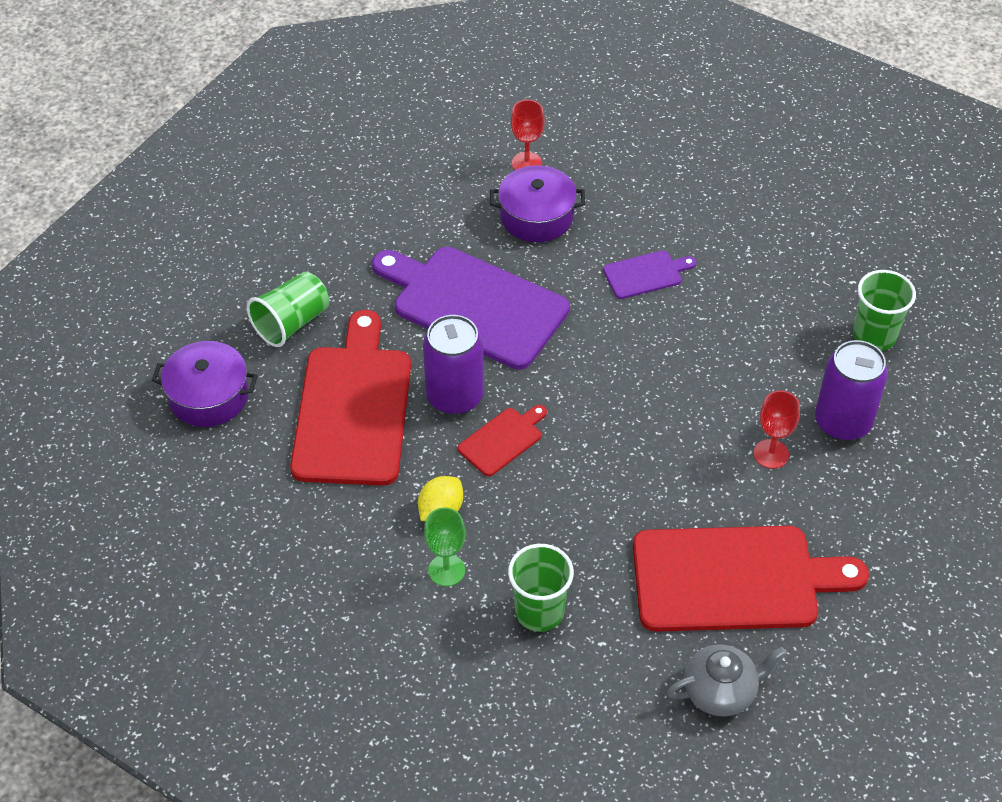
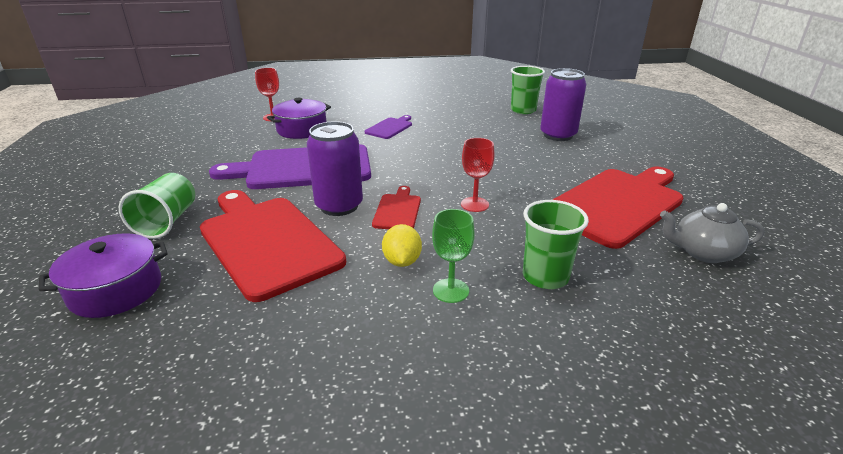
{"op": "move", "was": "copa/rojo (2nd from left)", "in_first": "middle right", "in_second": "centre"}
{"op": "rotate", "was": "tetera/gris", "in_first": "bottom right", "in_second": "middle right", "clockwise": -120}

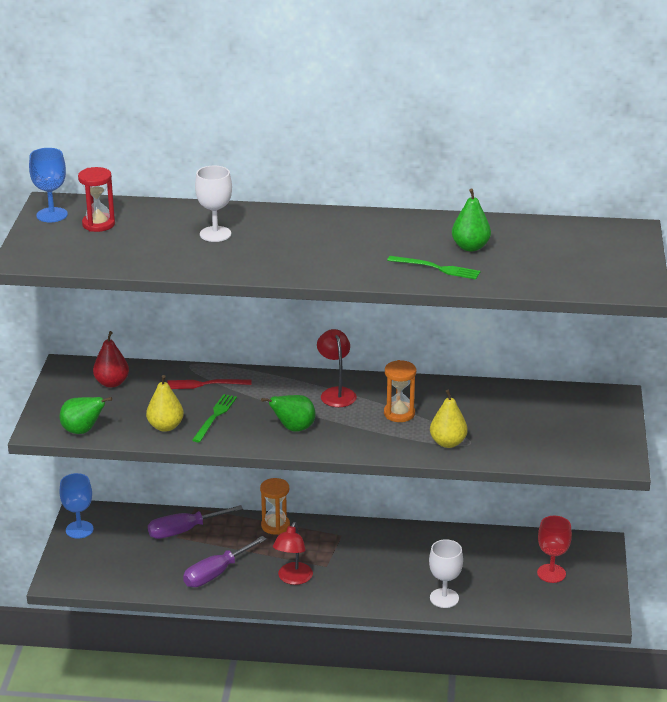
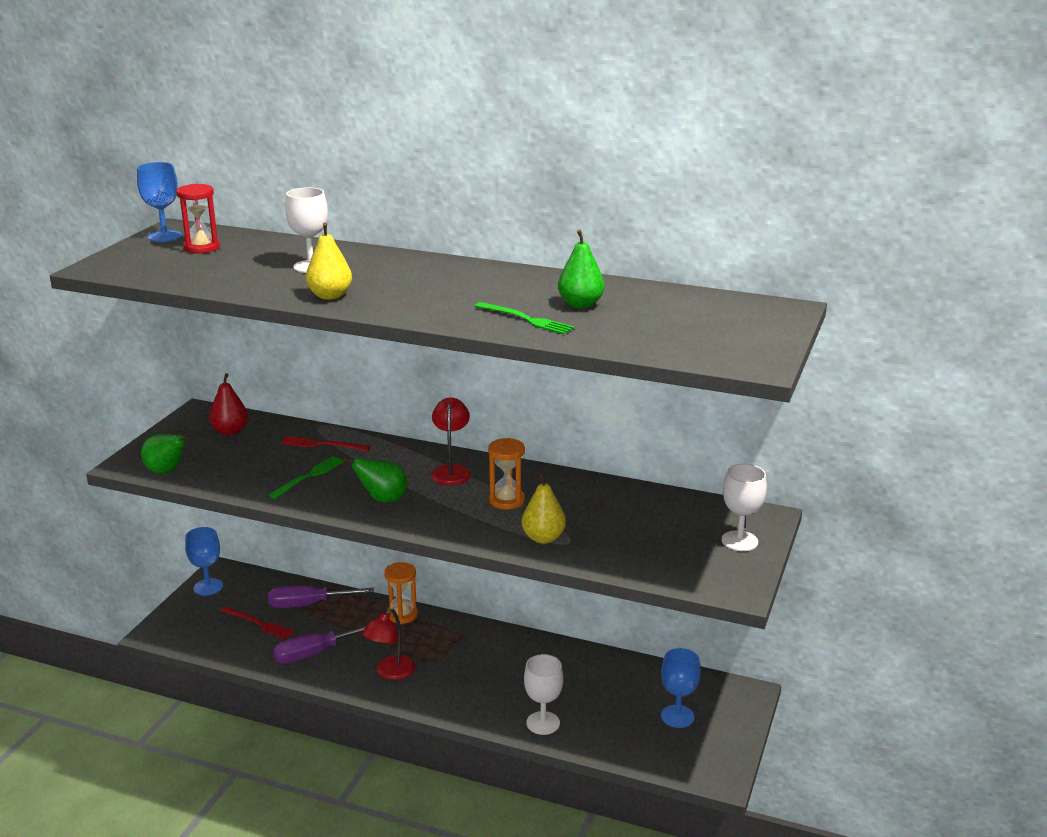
{"op": "insert", "now": "tenedor/rojo (1st from left)", "in_second": "bottom left"}
{"op": "insert", "now": "copa/blanco (3rd from left)", "in_second": "middle right"}
{"op": "move", "was": "pera/amarillo (1st from left)", "in_first": "middle left", "in_second": "top left"}
{"op": "recolor", "was": "copa/rojo", "now": "copa/azul (3rd from left)", "in_first": "bottom right", "in_second": "bottom centre"}

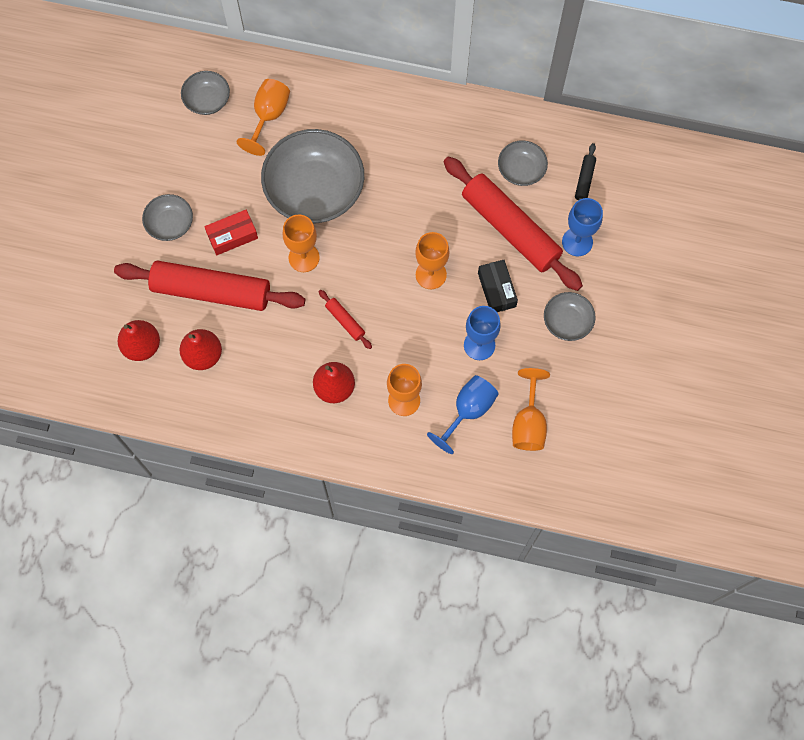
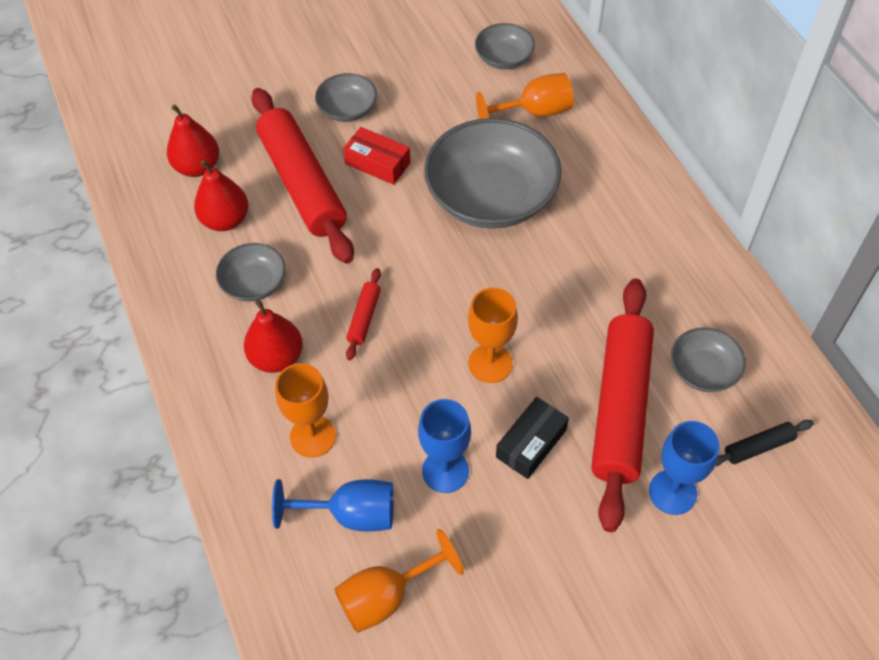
{"op": "delete", "was": "copa/naranja (2nd from left)", "in_first": "top centre"}
{"op": "move", "was": "cuenco/gris (5th from left in the first image)", "now": "cuenco/gris (1st from left)", "in_first": "middle right", "in_second": "middle left"}

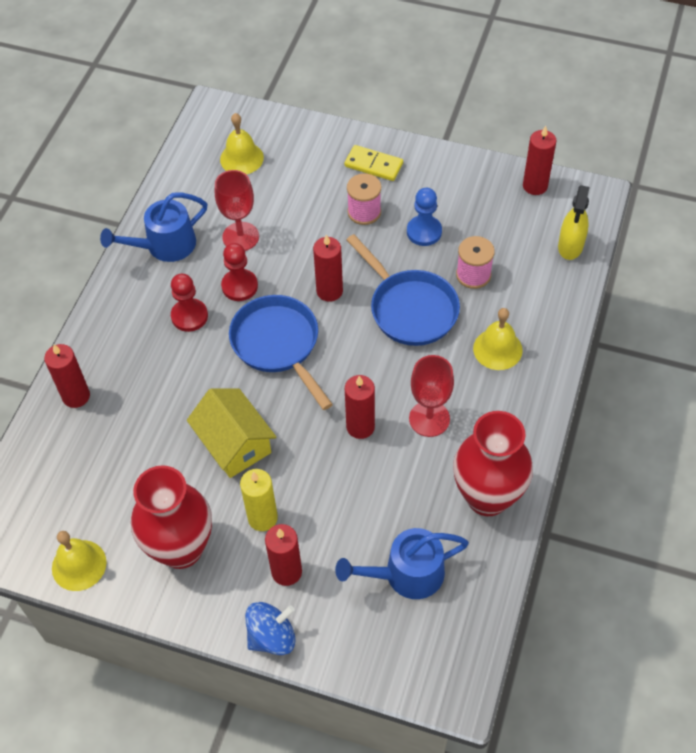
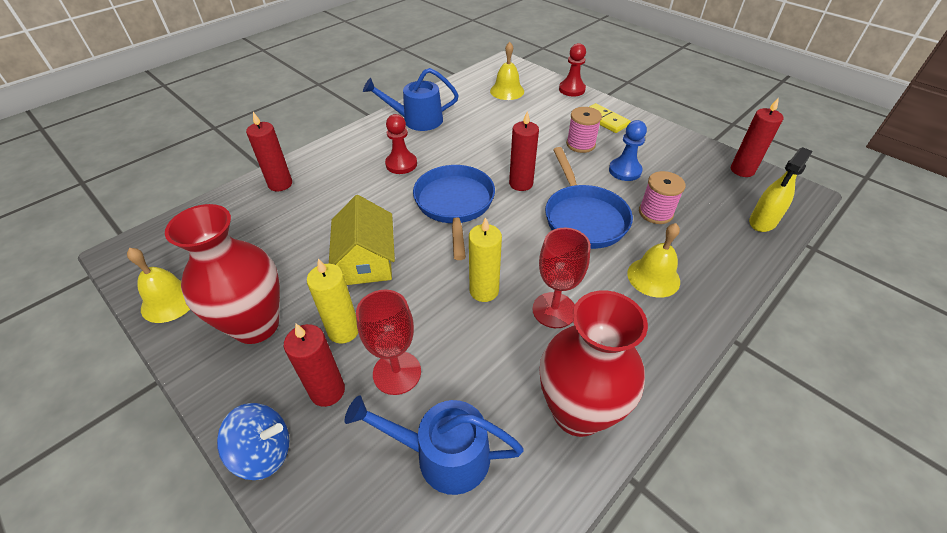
{"op": "move", "was": "copa/rojo (1st from left)", "in_first": "top centre", "in_second": "centre"}
{"op": "move", "was": "peón/rojo (2nd from left)", "in_first": "centre", "in_second": "top centre"}
{"op": "recolor", "was": "vela/rojo (4th from left)", "now": "vela/amarillo (2nd from left)", "in_first": "centre", "in_second": "centre"}

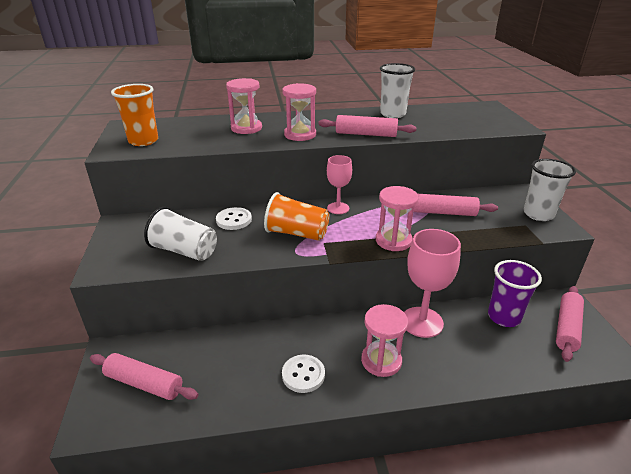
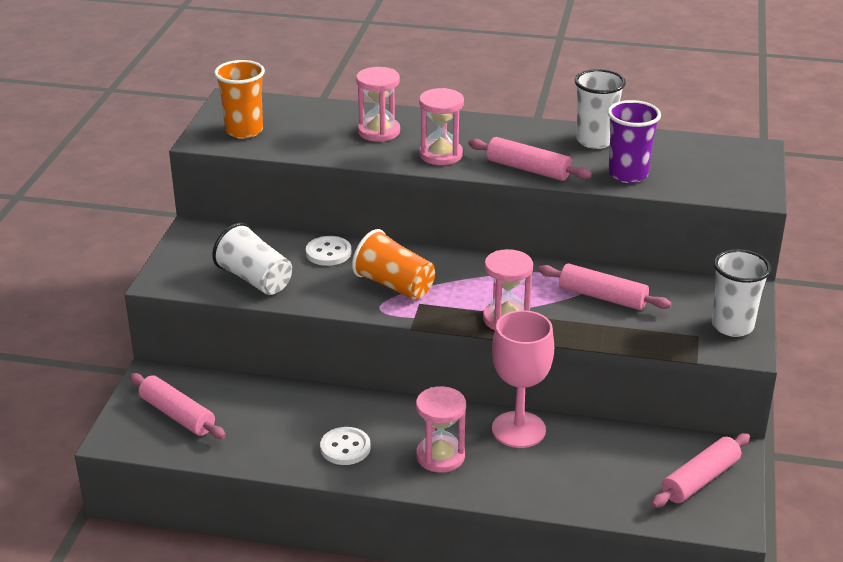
{"op": "delete", "was": "copa/rosa (1st from left)", "in_first": "centre"}
{"op": "move", "was": "vaso/morado", "in_first": "middle right", "in_second": "top right"}

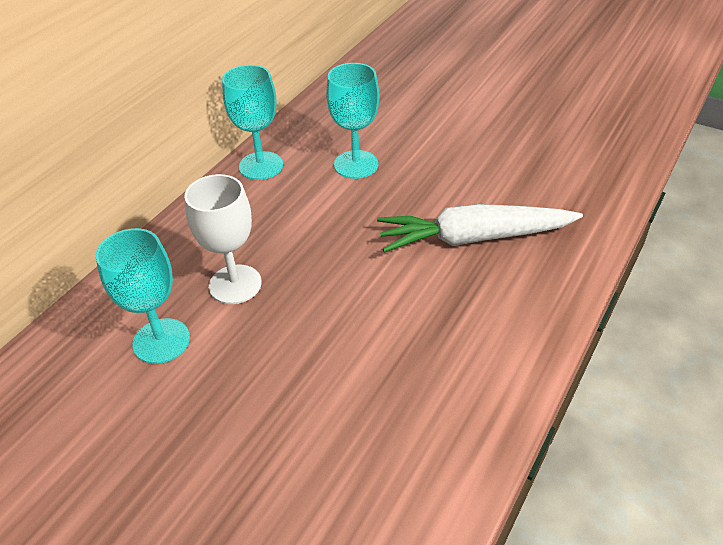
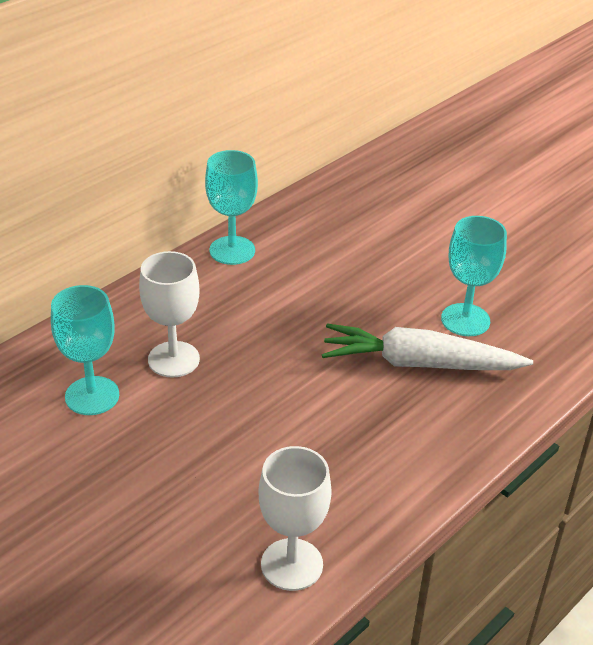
{"op": "insert", "now": "copa/blanco (2nd from left)", "in_second": "bottom centre"}
{"op": "move", "was": "copa/turquesa (3rd from left)", "in_first": "top centre", "in_second": "middle right"}

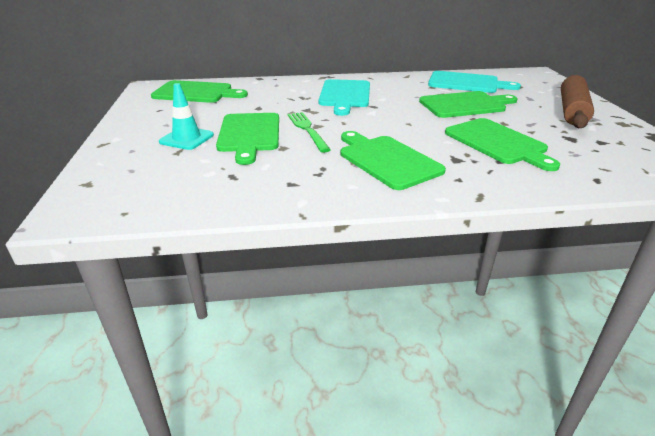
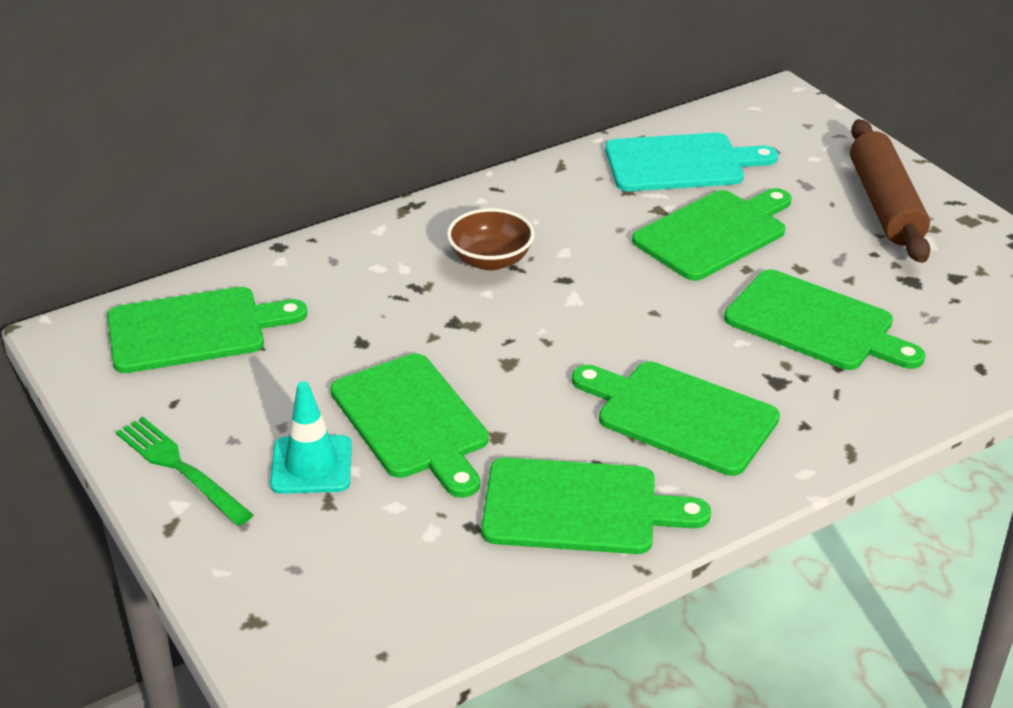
{"op": "insert", "now": "tabla de cortar/verde (3rd from left)", "in_second": "bottom centre"}
{"op": "move", "was": "tenedor/verde", "in_first": "top centre", "in_second": "middle left"}
{"op": "replace", "was": "tabla de cortar/turquesa (1st from left)", "now": "cuenco/marrón", "in_first": "top centre", "in_second": "centre"}

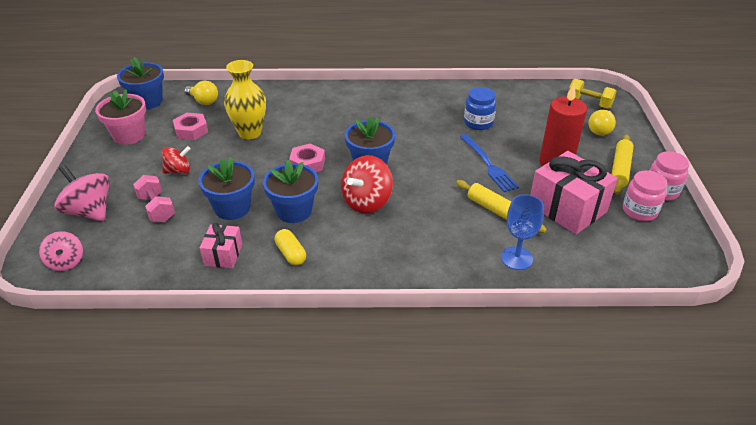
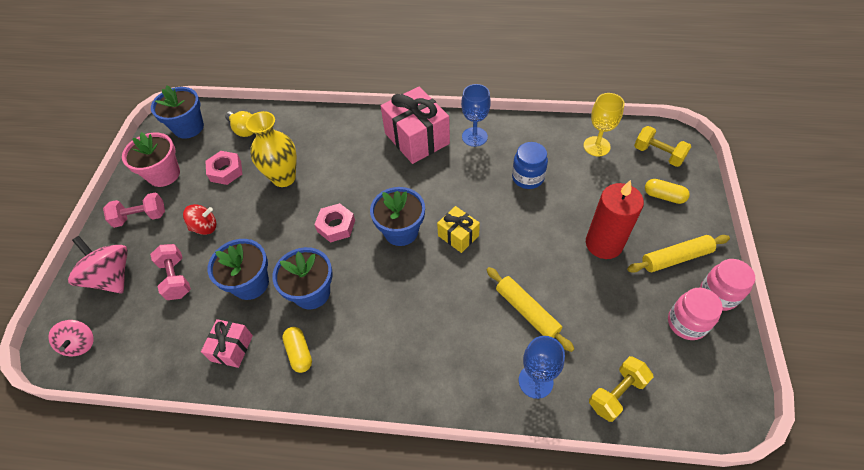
{"op": "delete", "was": "peonza/rojo (2nd from left)", "in_first": "centre"}
{"op": "delete", "was": "tenedor/azul", "in_first": "centre"}
{"op": "insert", "now": "mancuerna/rosa (1st from left)", "in_second": "middle left"}
{"op": "insert", "now": "regalo/amarillo", "in_second": "centre"}
{"op": "insert", "now": "copa/azul (1st from left)", "in_second": "top centre"}
{"op": "insert", "now": "copa/amarillo", "in_second": "top right"}
{"op": "insert", "now": "mancuerna/amarillo (1st from left)", "in_second": "bottom right"}
{"op": "move", "was": "regalo/rosa (2nd from left)", "in_first": "middle right", "in_second": "top centre"}
{"op": "replace", "was": "bombilla/amarillo (2nd from left)", "now": "cápsula/amarillo (2nd from left)", "in_first": "top right", "in_second": "middle right"}
{"op": "rotate", "was": "rodillo/amarillo (2nd from left)", "in_first": "middle right", "in_second": "middle right", "clockwise": 45}

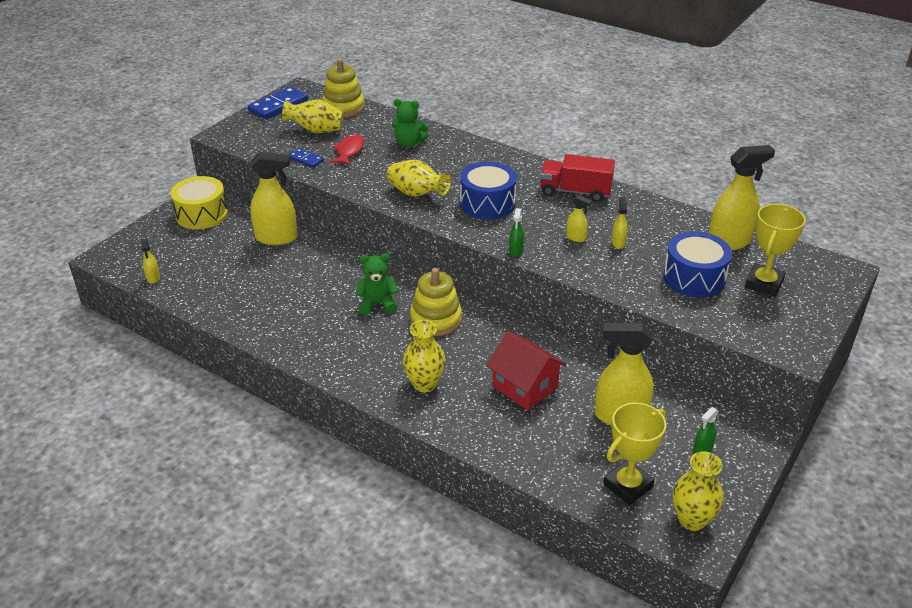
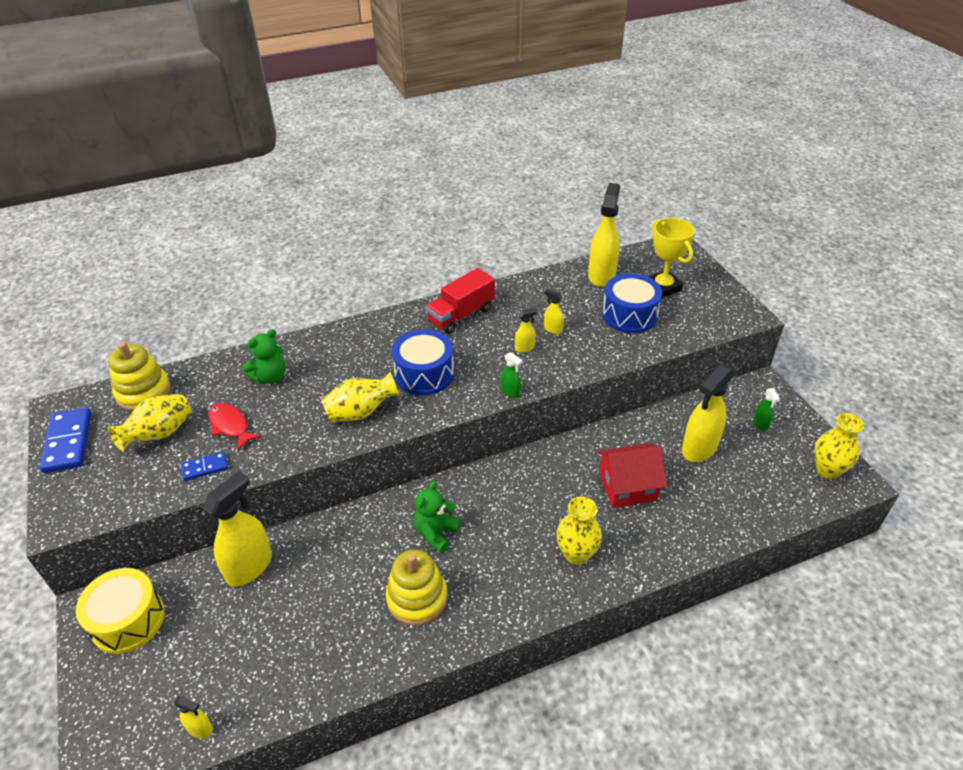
{"op": "delete", "was": "trofeo/amarillo (1st from left)", "in_first": "bottom right"}
{"op": "move", "was": "juguete apilable/amarillo (2nd from left)", "in_first": "centre", "in_second": "bottom centre"}

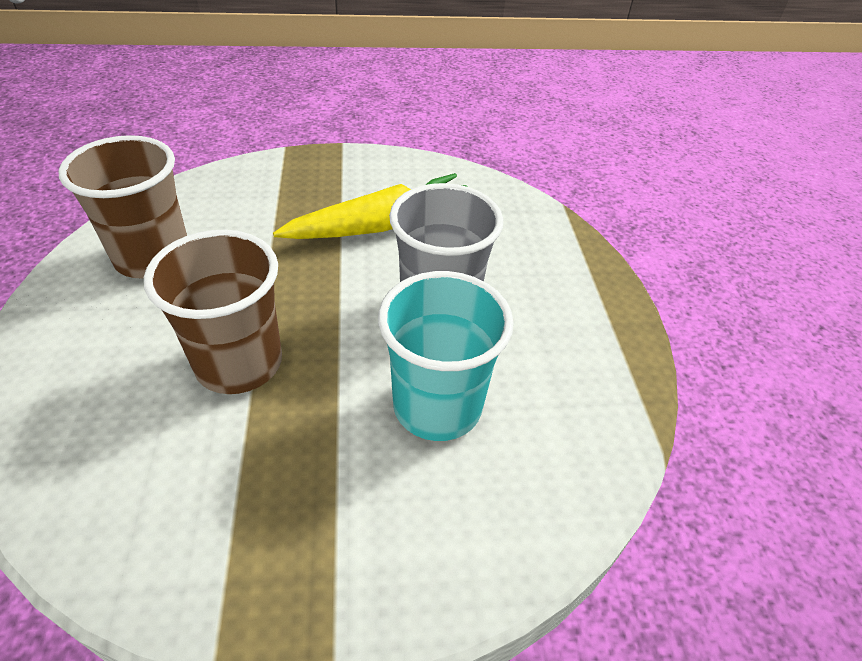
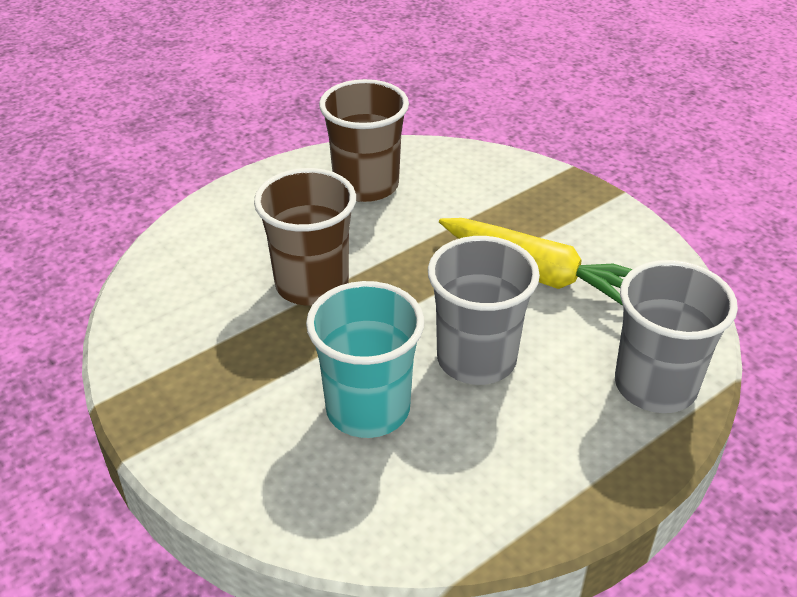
{"op": "insert", "now": "vaso/gris (2nd from left)", "in_second": "middle right"}

